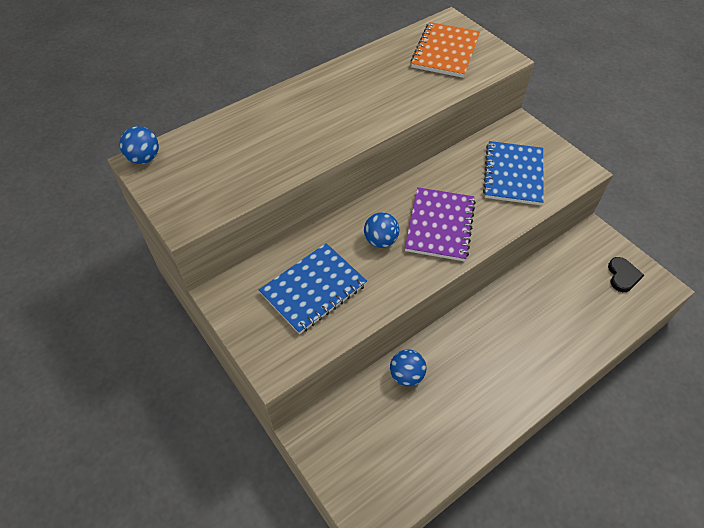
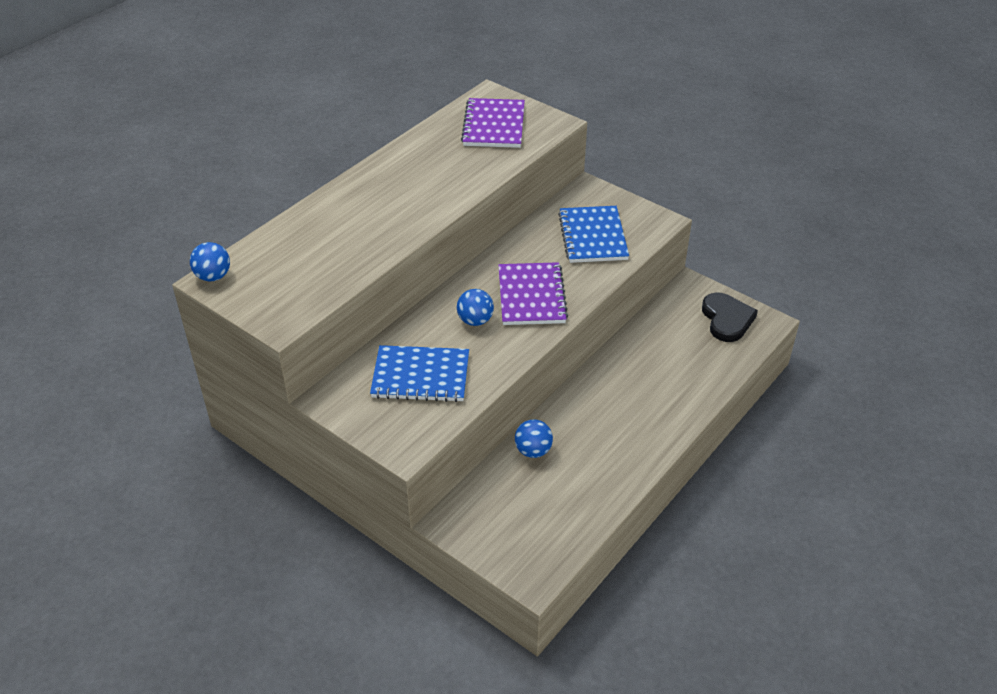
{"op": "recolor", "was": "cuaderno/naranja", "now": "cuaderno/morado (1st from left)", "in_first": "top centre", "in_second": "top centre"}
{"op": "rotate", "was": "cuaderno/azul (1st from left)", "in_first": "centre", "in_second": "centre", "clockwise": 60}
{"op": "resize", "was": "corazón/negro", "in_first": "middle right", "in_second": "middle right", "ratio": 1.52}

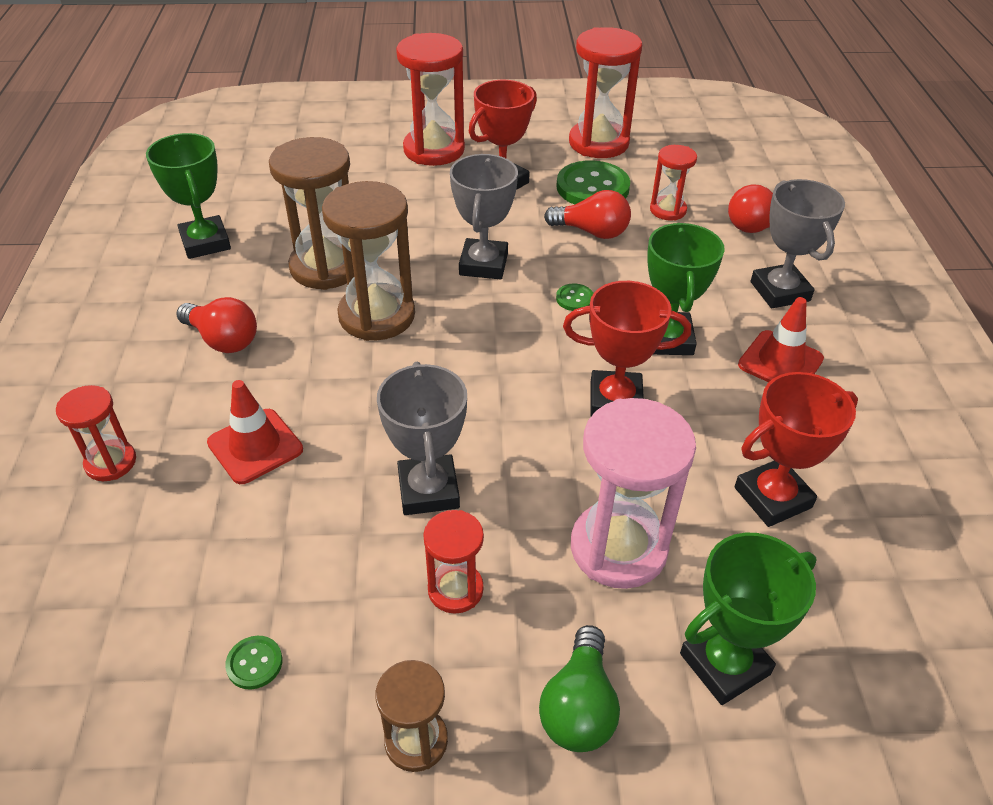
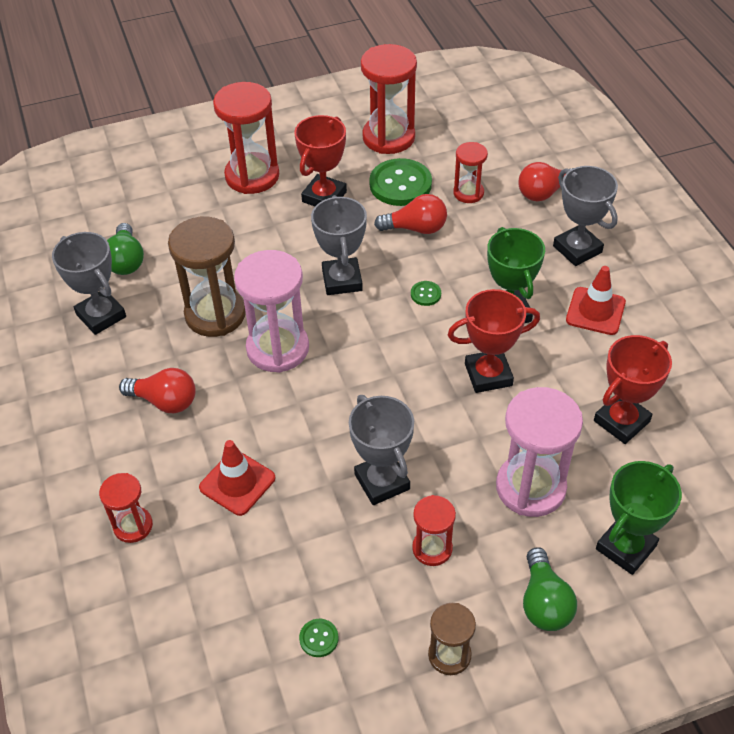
{"op": "insert", "now": "bombilla/verde (1st from left)", "in_second": "middle left"}
{"op": "recolor", "was": "trofeo/verde (1st from left)", "now": "trofeo/gris (1st from left)", "in_first": "top left", "in_second": "middle left"}
{"op": "recolor", "was": "reloj de arena/marrón (2nd from left)", "now": "reloj de arena/rosa (1st from left)", "in_first": "top centre", "in_second": "centre"}

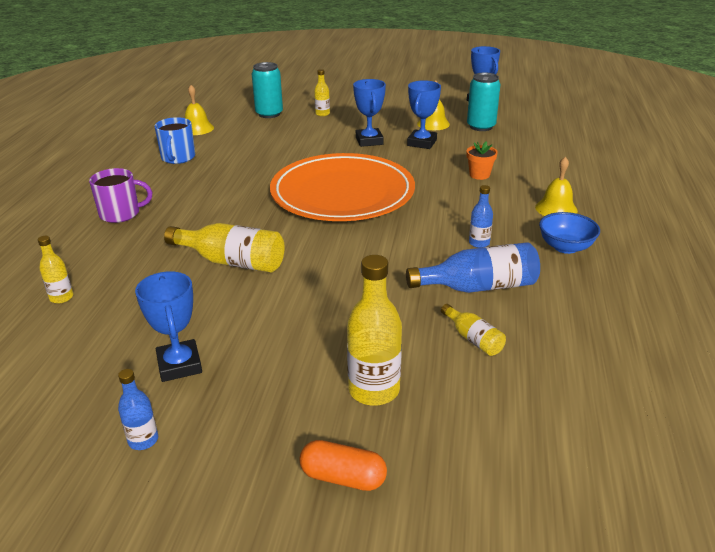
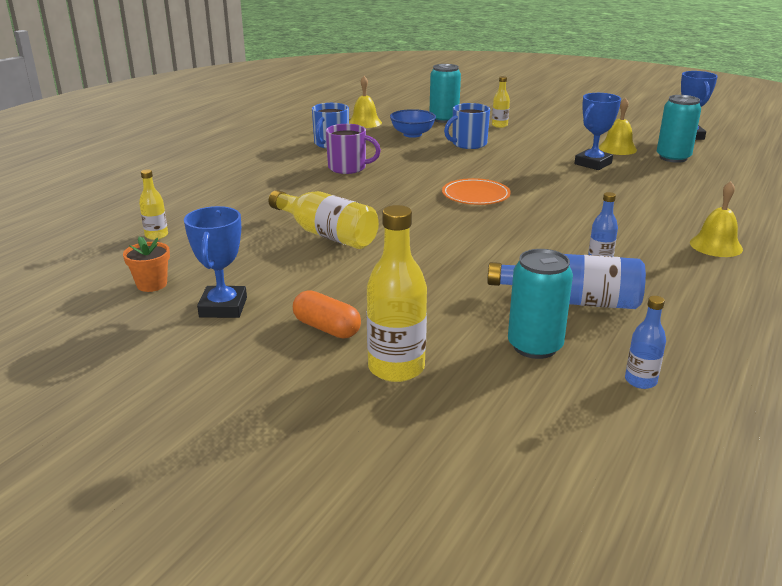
{"op": "delete", "was": "trofeo/azul (2nd from left)", "in_first": "top centre"}
{"op": "insert", "now": "taza/azul (2nd from left)", "in_second": "top centre"}
{"op": "move", "was": "taza/morado", "in_first": "middle left", "in_second": "top centre"}
{"op": "move", "was": "botella/azul (1st from left in the first image)", "now": "botella/azul (3rd from left)", "in_first": "bottom left", "in_second": "middle right"}
{"op": "move", "was": "cápsula/naranja", "in_first": "bottom centre", "in_second": "centre"}
{"op": "move", "was": "maceta/naranja", "in_first": "top right", "in_second": "middle left"}
{"op": "move", "was": "cuenco/azul", "in_first": "middle right", "in_second": "top centre"}
{"op": "replace", "was": "botella/amarillo (5th from left)", "now": "lata/turquesa (2nd from left)", "in_first": "centre", "in_second": "middle right"}
{"op": "resize", "was": "plato/naranja", "in_first": "centre", "in_second": "top centre", "ratio": 0.43}

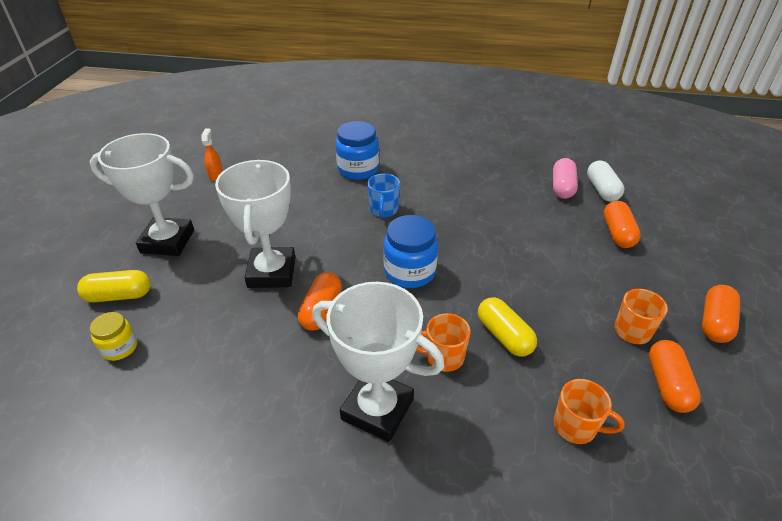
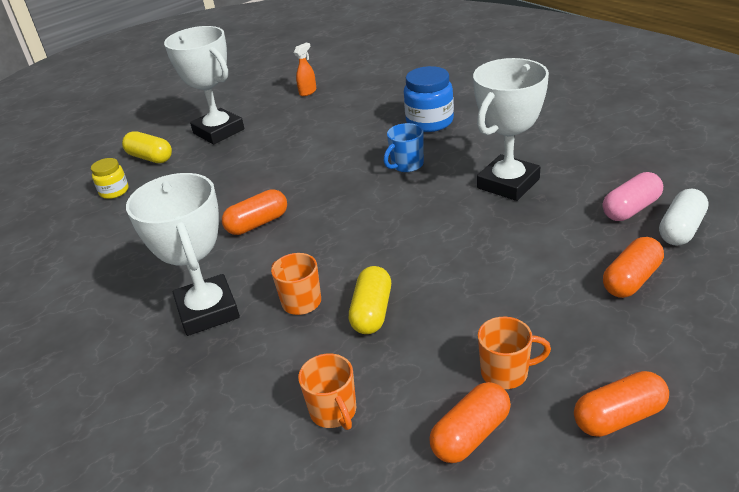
{"op": "delete", "was": "tarro/azul (2nd from left)", "in_first": "centre"}
{"op": "move", "was": "trofeo/blanco (2nd from left in the first image)", "now": "trofeo/blanco (3rd from left)", "in_first": "middle left", "in_second": "top right"}

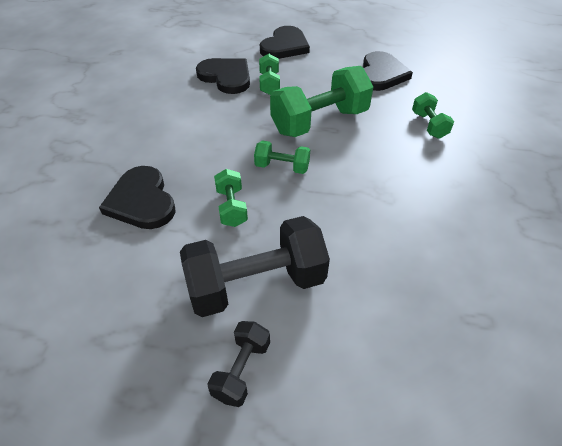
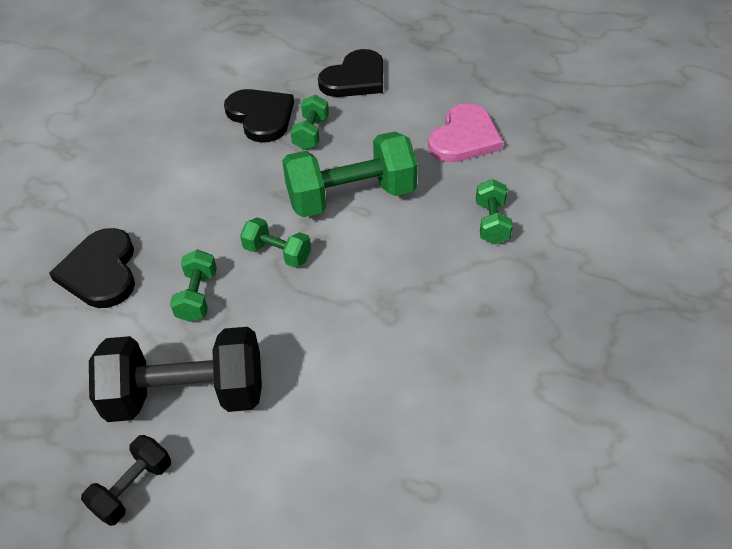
{"op": "recolor", "was": "corazón/negro (4th from left)", "now": "corazón/rosa", "in_first": "top right", "in_second": "top centre"}

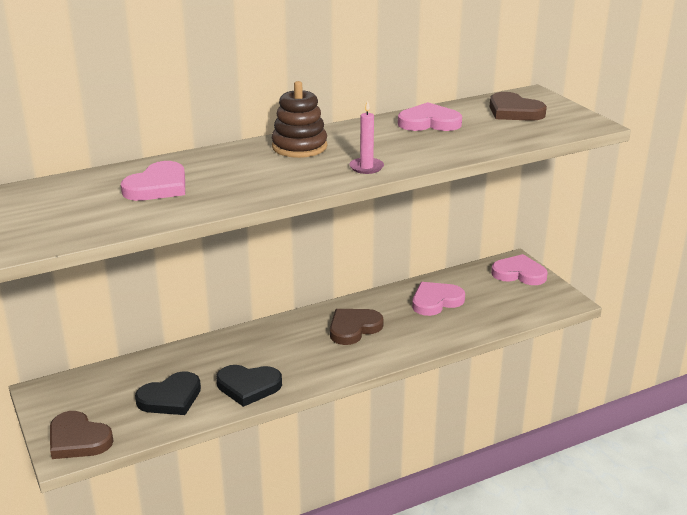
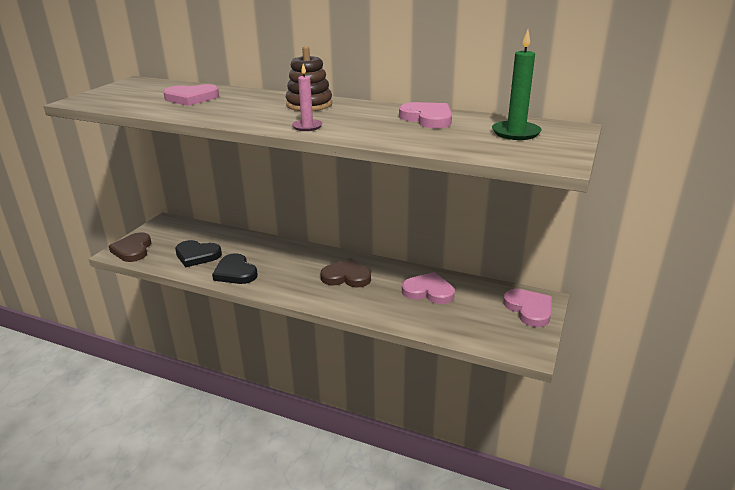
{"op": "replace", "was": "corazón/marrón (3rd from left)", "now": "vela/verde", "in_first": "top right", "in_second": "top right"}

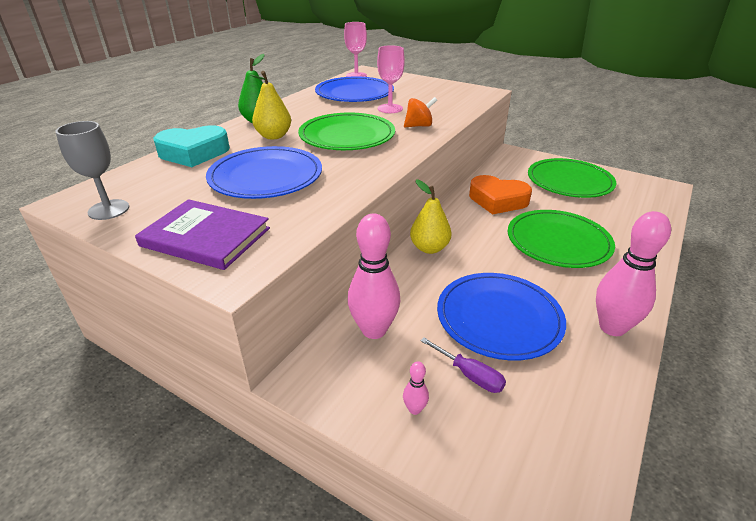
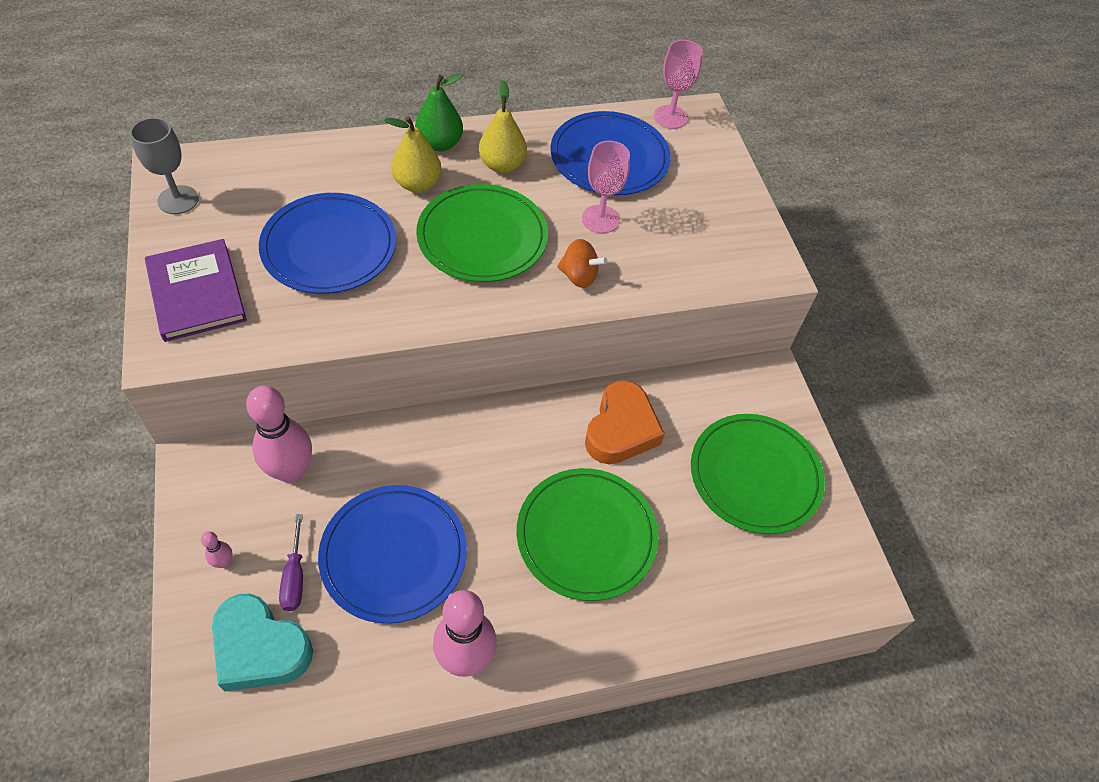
{"op": "move", "was": "corazón/turquesa", "in_first": "top left", "in_second": "bottom left"}
{"op": "move", "was": "pera/amarillo (2nd from left)", "in_first": "centre", "in_second": "top centre"}
{"op": "rotate", "was": "corazón/naranja", "in_first": "centre", "in_second": "centre", "clockwise": -135}

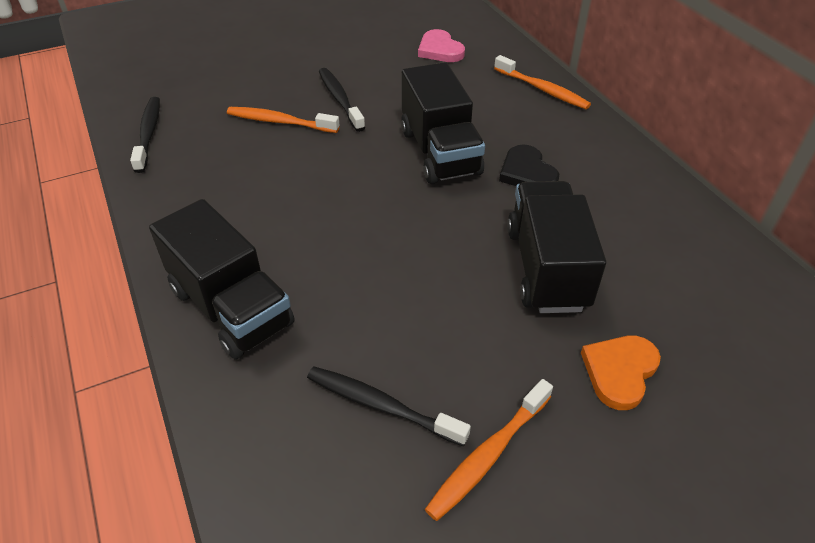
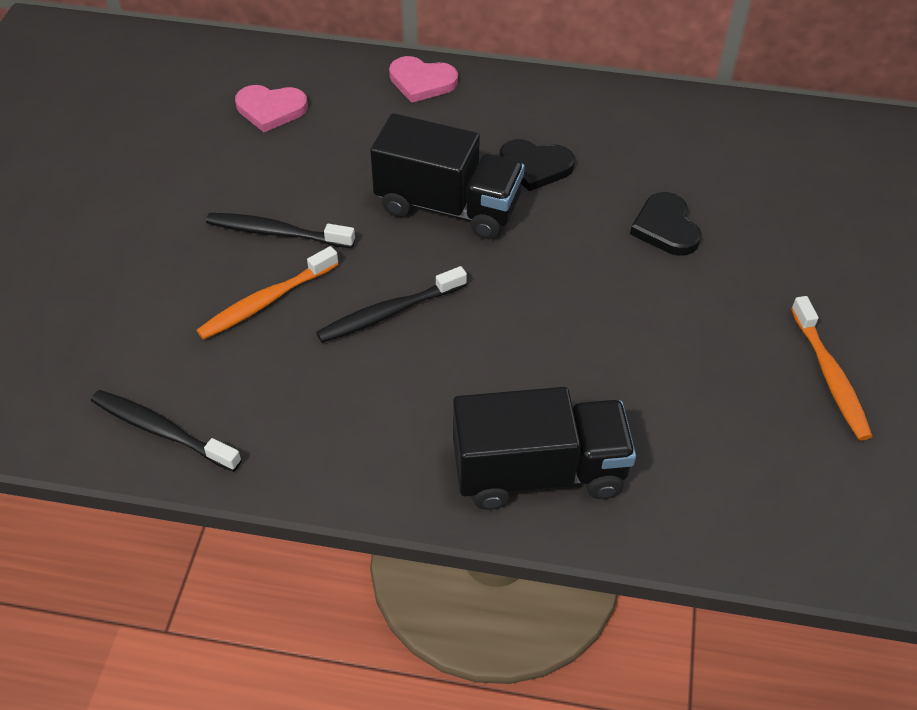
{"op": "delete", "was": "corazón/naranja", "in_first": "bottom right"}
{"op": "move", "was": "cepillo de dientes/negro (3rd from left)", "in_first": "bottom centre", "in_second": "centre"}
{"op": "replace", "was": "cepillo de dientes/naranja (3rd from left)", "now": "corazón/rosa (2nd from left)", "in_first": "top centre", "in_second": "top centre"}
{"op": "replace", "was": "camión/negro (3rd from left)", "now": "corazón/negro (2nd from left)", "in_first": "middle right", "in_second": "top right"}

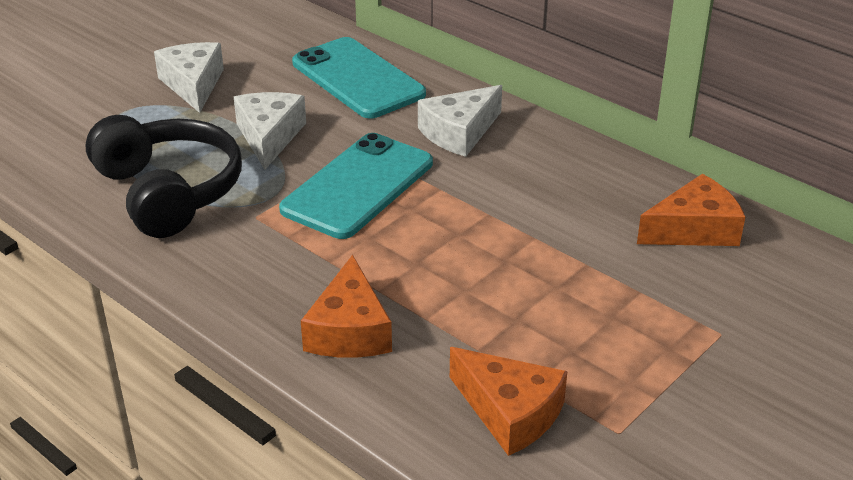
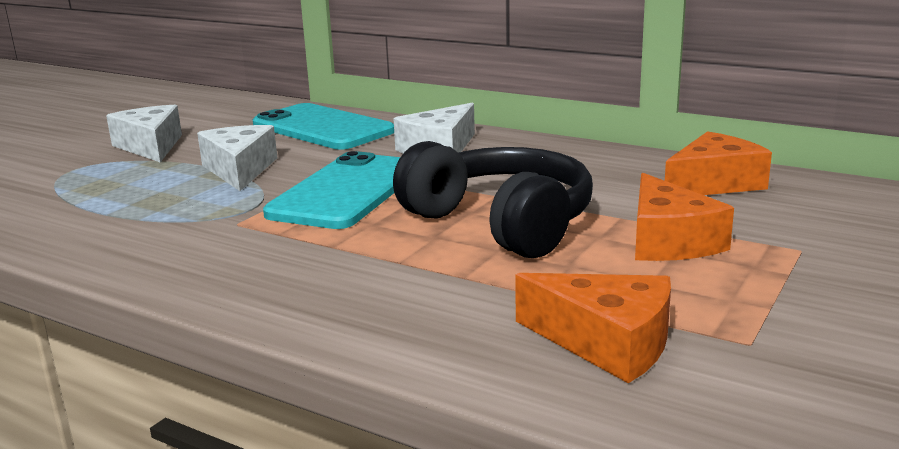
{"op": "move", "was": "auriculares/negro", "in_first": "middle left", "in_second": "centre"}
{"op": "move", "was": "queso/naranja (1st from left in the first image)", "now": "queso/naranja (2nd from left)", "in_first": "centre", "in_second": "middle right"}

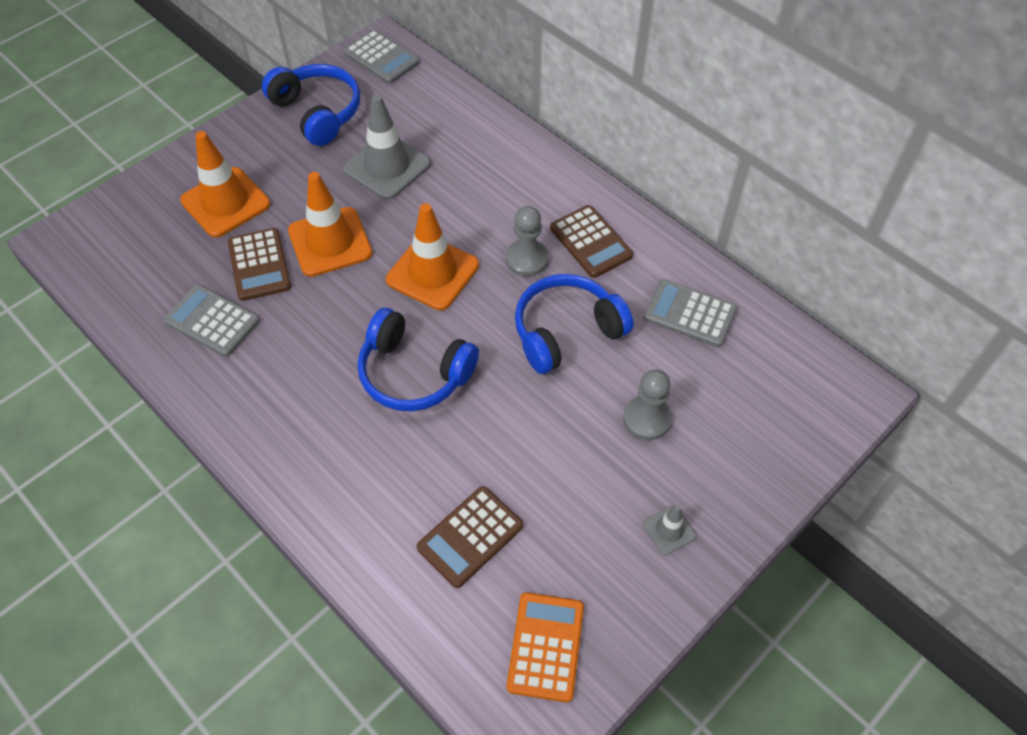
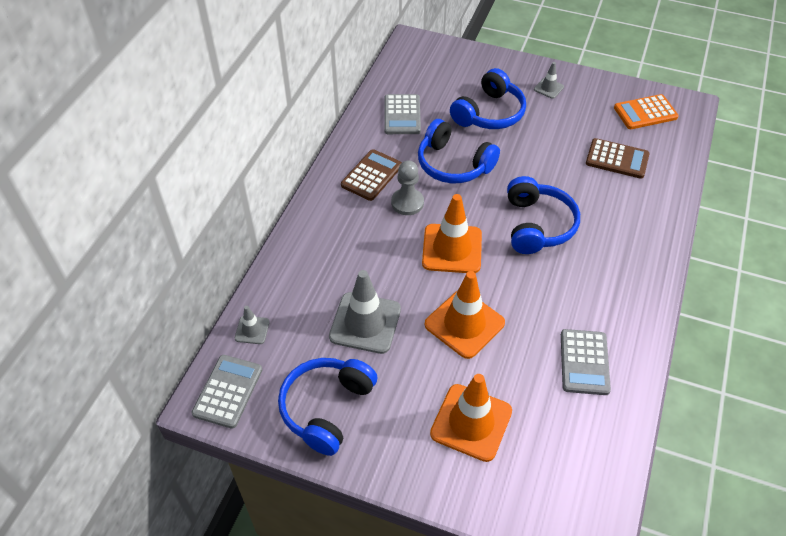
{"op": "delete", "was": "calculadora/marrón (1st from left)", "in_first": "middle left"}
{"op": "insert", "now": "cono de tráfico/gris (1st from left)", "in_second": "middle left"}
{"op": "replace", "was": "peón/gris (2nd from left)", "now": "auriculares/azul (3rd from left)", "in_first": "centre", "in_second": "top centre"}

